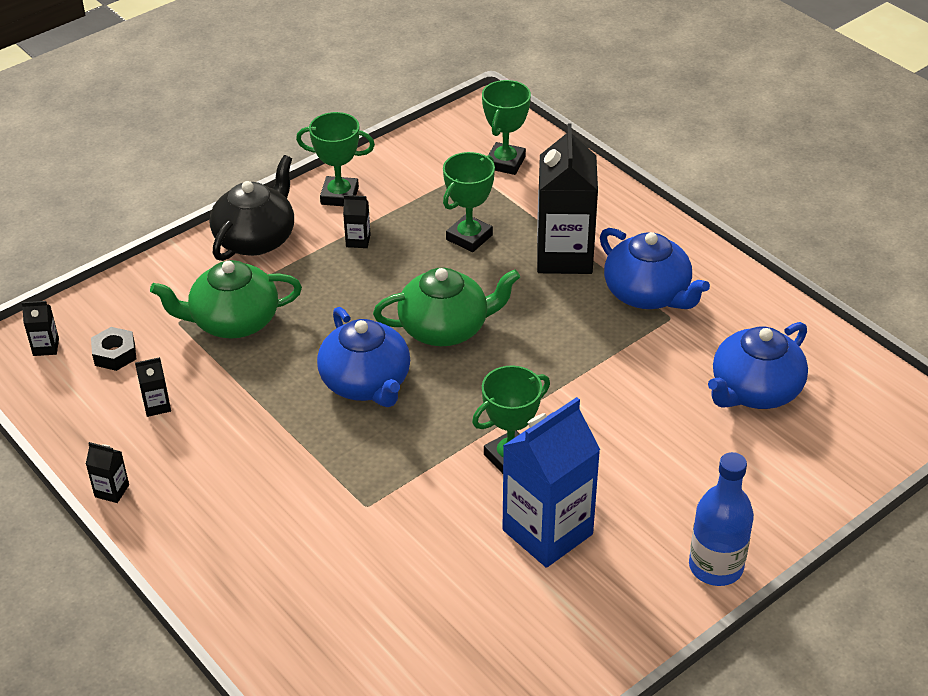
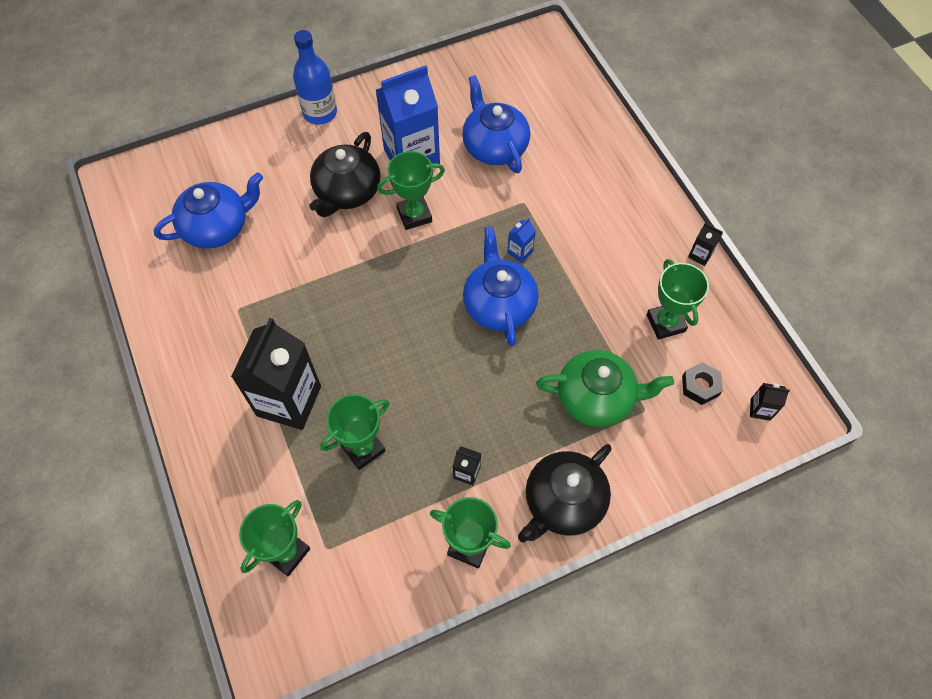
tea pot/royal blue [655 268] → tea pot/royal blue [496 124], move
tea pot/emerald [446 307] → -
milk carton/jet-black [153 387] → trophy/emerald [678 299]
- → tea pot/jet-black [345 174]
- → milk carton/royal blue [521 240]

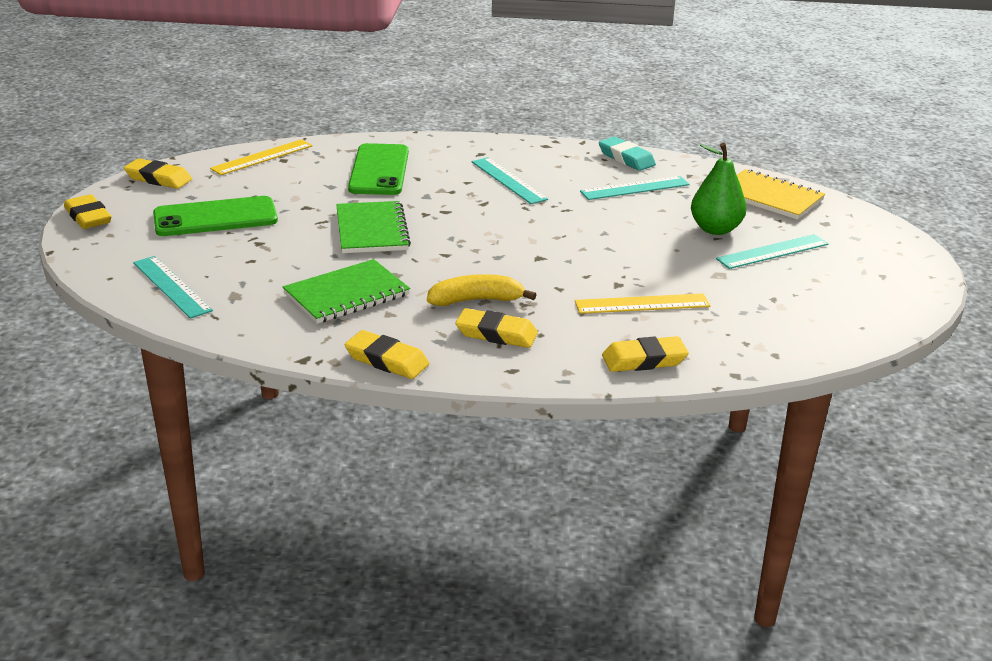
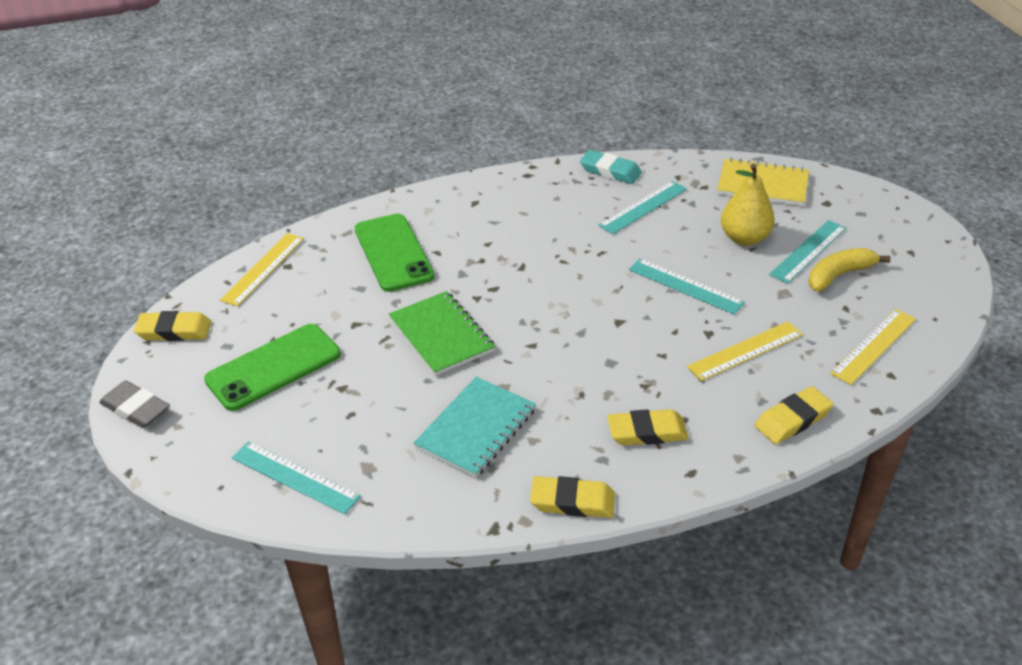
pear fruit/emerald [719 189] → pear fruit/bright yellow [748 204]
ruler/aqua [510 180] → ruler/aqua [687 286], move
pencil eraser/bright yellow [87 211] → pencil eraser/ash-grey [134 404]
notepad/emerald [346 291] → notepad/aqua [474 427]
banana fruit/bright yellow [481 290] → banana fruit/bright yellow [850 269], move
- → ruler/bright yellow [873 347]

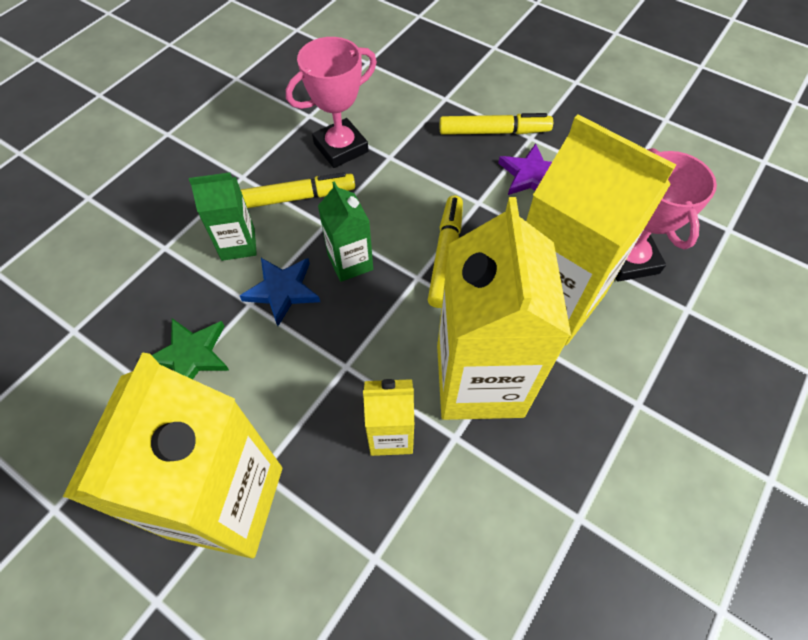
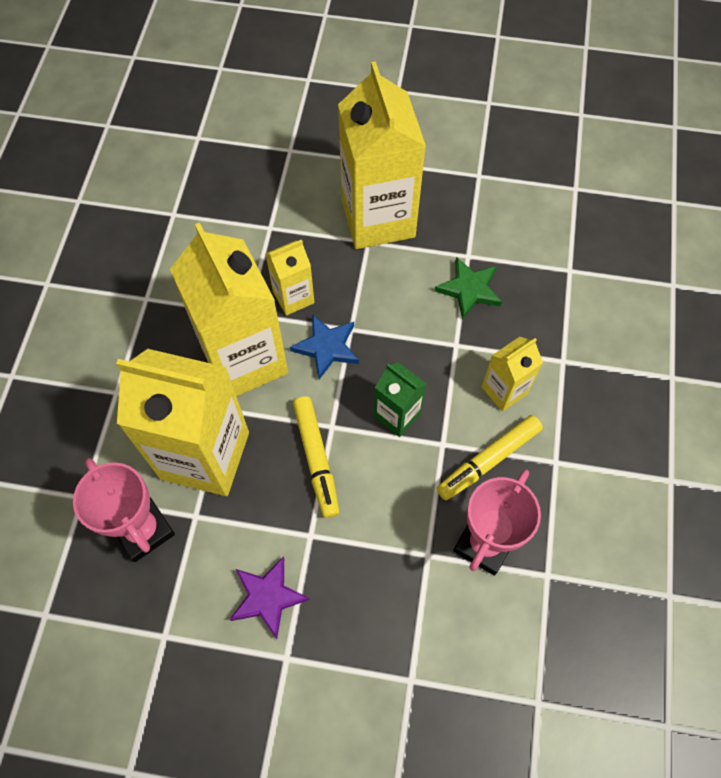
marker pen/bright yellow [496 124] → -
milk carton/emerald [223 216] → milk carton/bright yellow [512 374]
star/royal blue [280 292] → star/royal blue [324 347], move

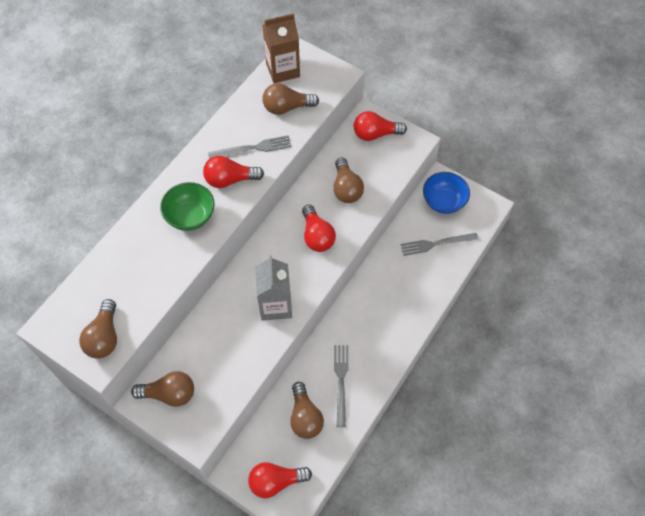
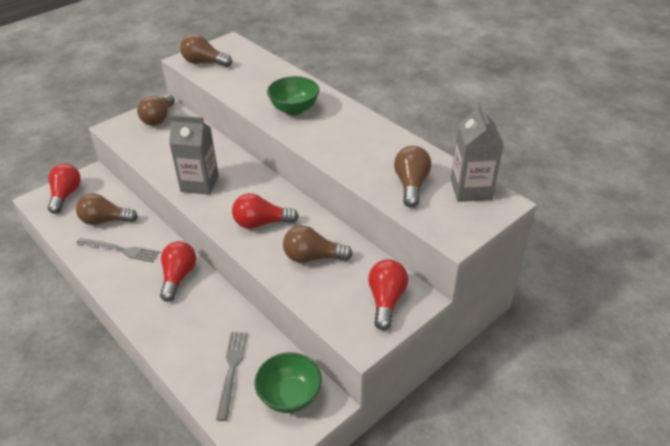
milk carton/brown [281 48] → milk carton/ash-grey [477 152]
table fork/ash-grey [249 147] → -
bulb/red [233 172] → bulb/red [178 271], move
serving bowl/royal blue [446 193] → serving bowl/emerald [288 382]

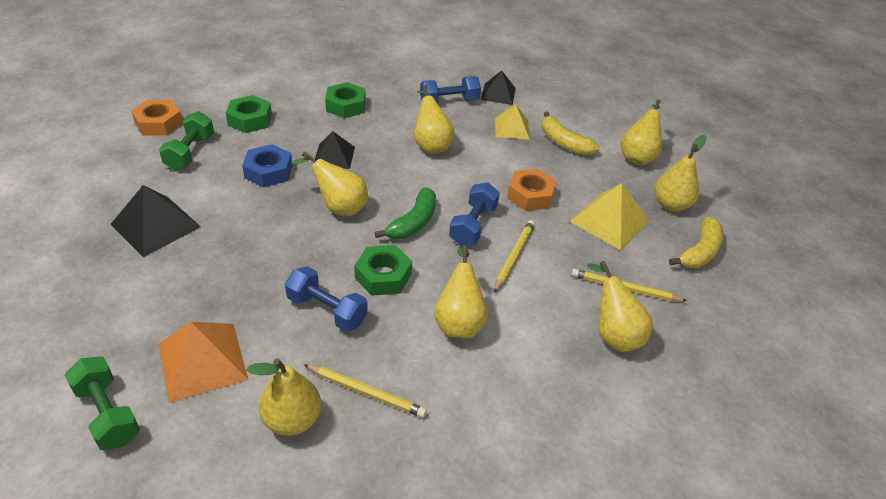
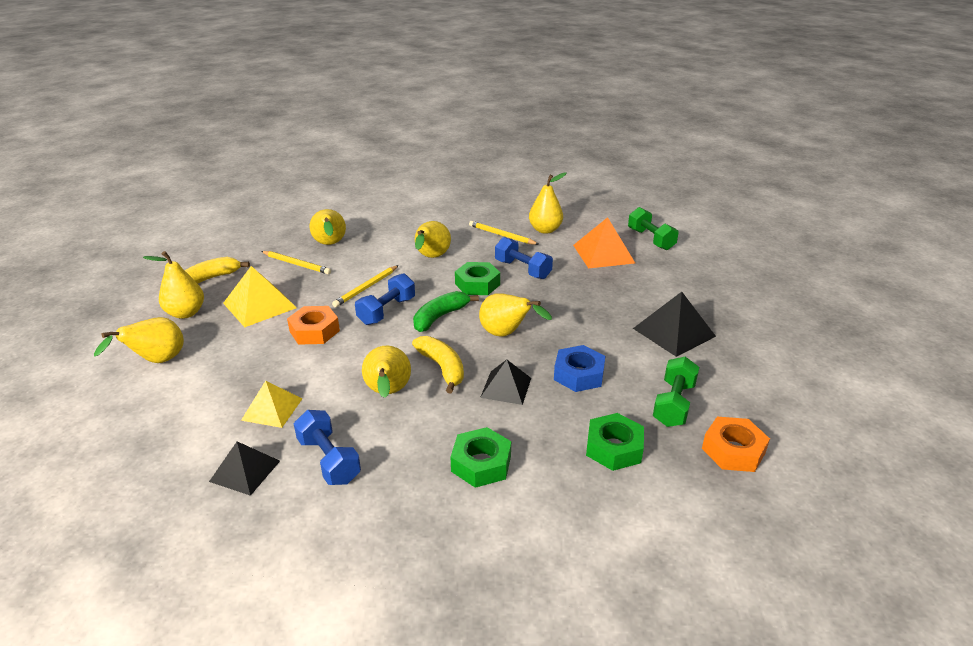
dumbbell/royal blue [450 89] → dumbbell/royal blue [327 447], 60 degrees clockwise
banana fruit/bright yellow [571 133] → banana fruit/bright yellow [438 364], move

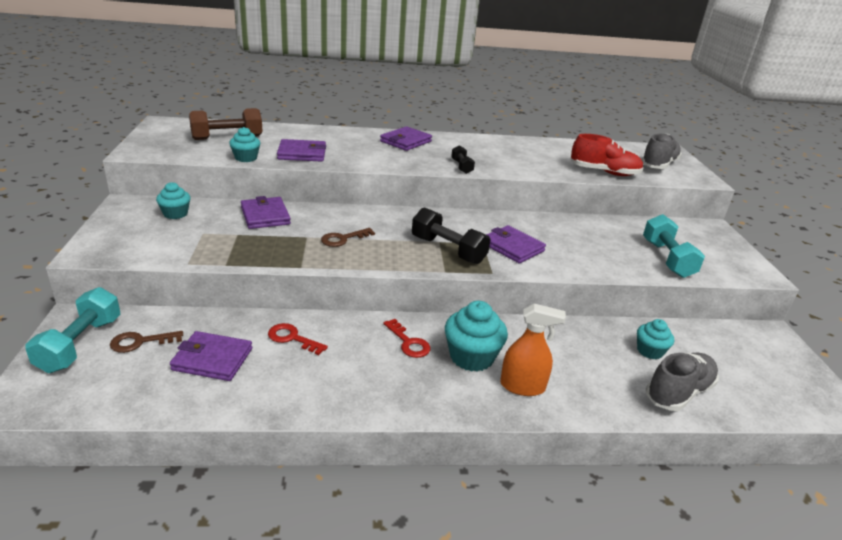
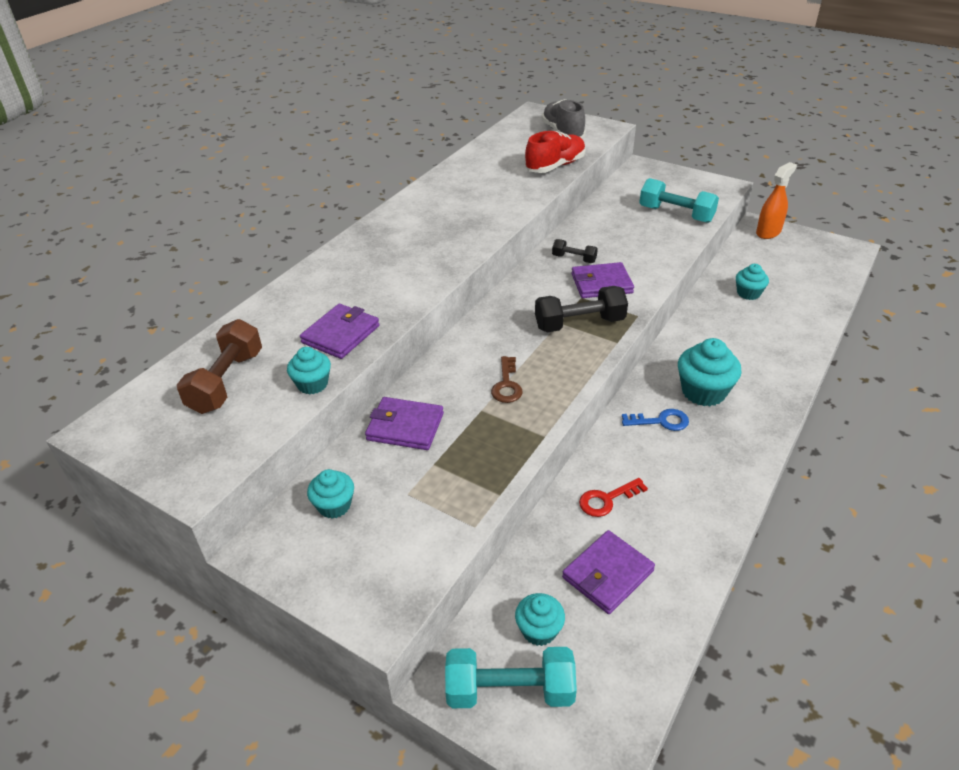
card wallet/violet [406 138] → -
dumbbell/jet-black [463 159] → dumbbell/jet-black [575 251], move
dumbbell/aqua [72 330] → dumbbell/aqua [511 677], 45 degrees counterclockwise
spray cleaner/orange [533 349] → spray cleaner/orange [776 200], move
door key/red [406 338] → door key/royal blue [655 420]
door key/brown [146 342] → cupcake/aqua [540 619]
shoe/ash-grey [682 382] → -

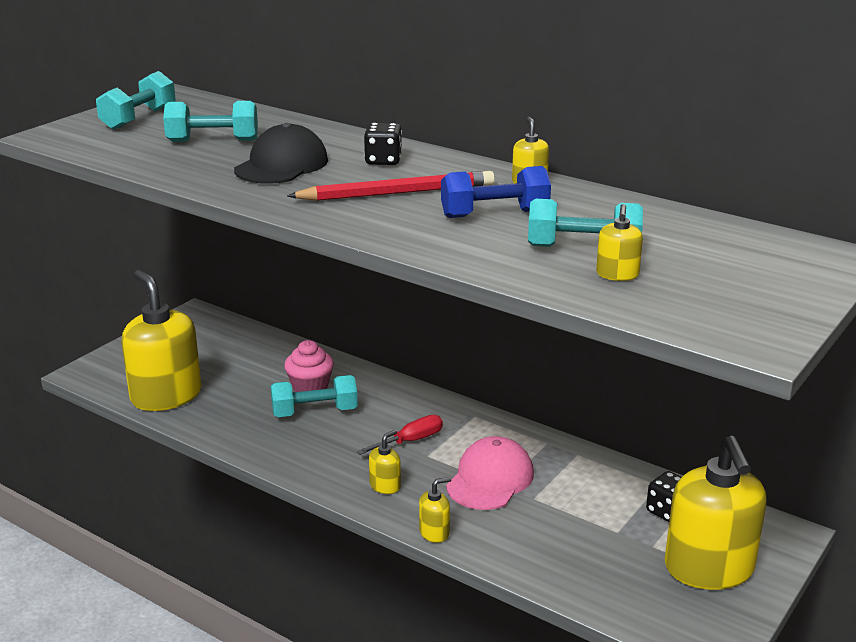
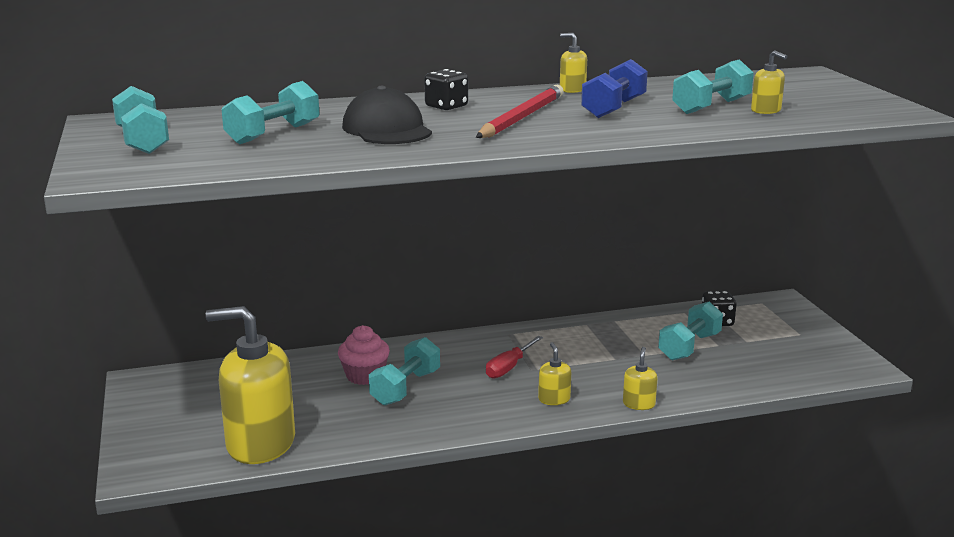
screwdriver/red [400 435] → screwdriver/red [514 357], 150 degrees counterclockwise
baseball cap/pink [490 473] → -
soap dispenser/bright yellow [716 513] → -
- → dumbbell/aqua [690 331]

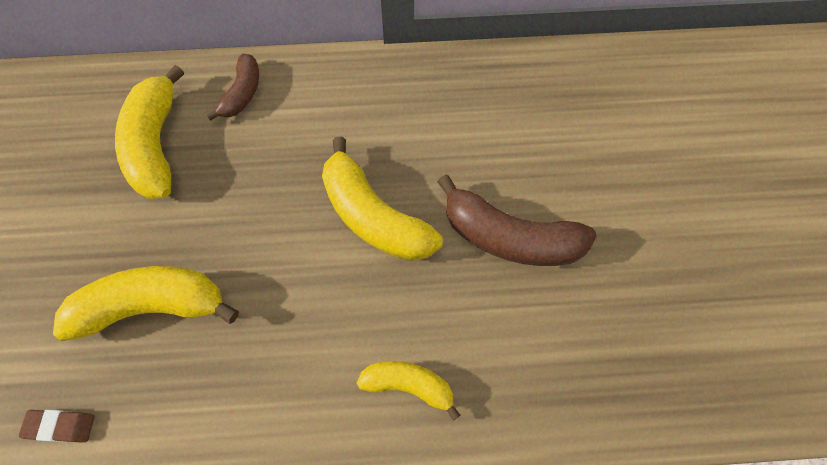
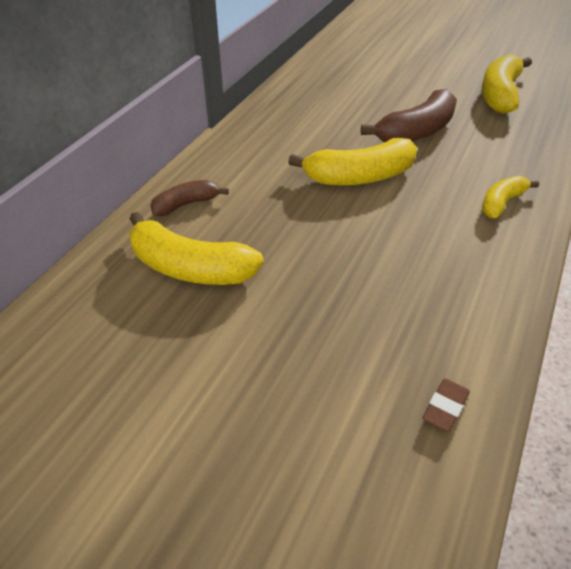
banana fruit/brown [233 87] → banana fruit/brown [189 198], 75 degrees counterclockwise
banana fruit/bright yellow [146 303] → banana fruit/bright yellow [507 84], move

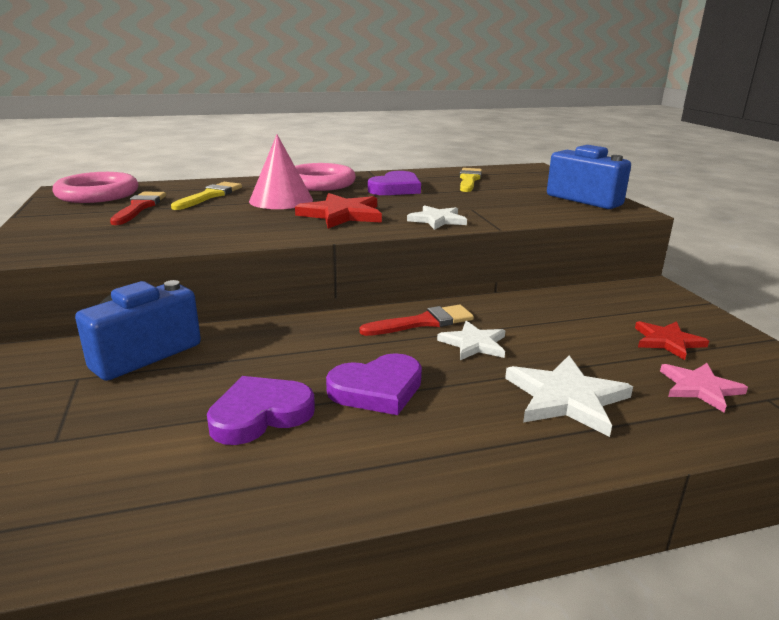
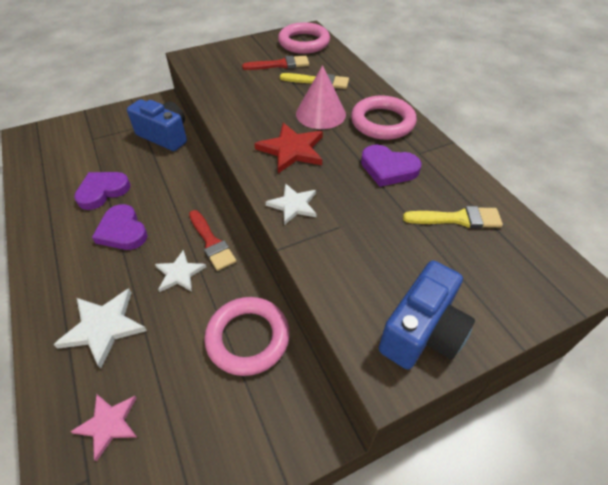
star/red [672 340] → -
heart/violet [261 410] → heart/violet [102 191], 90 degrees counterclockwise
- → ring/pink [247 336]

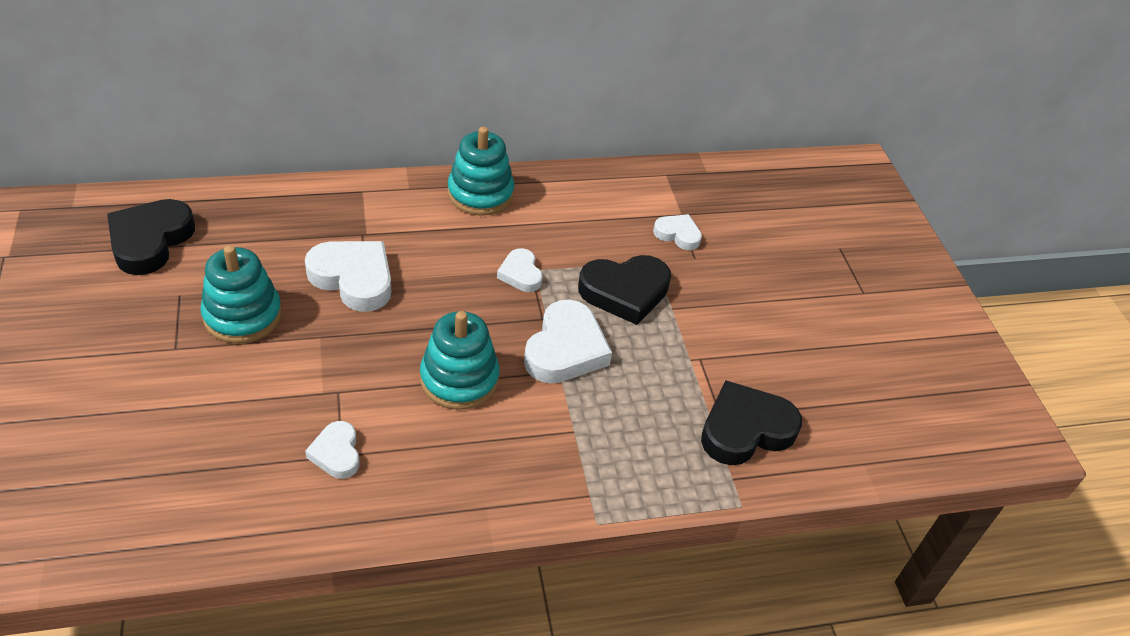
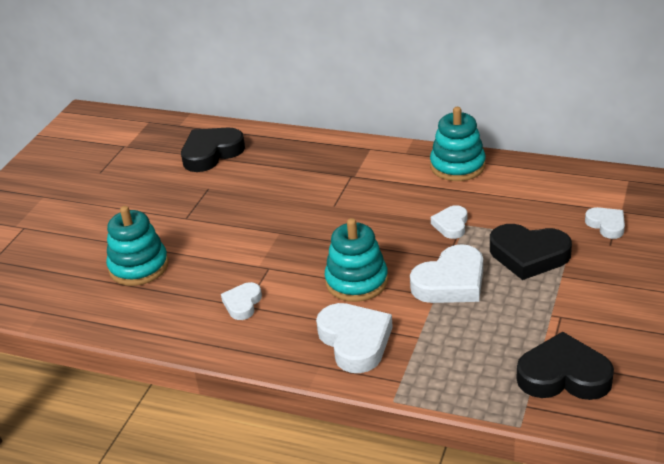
heart/pure white [348 276] → heart/pure white [354 338], move
stacking toy/aqua [241 294] → stacking toy/aqua [137 246], move

